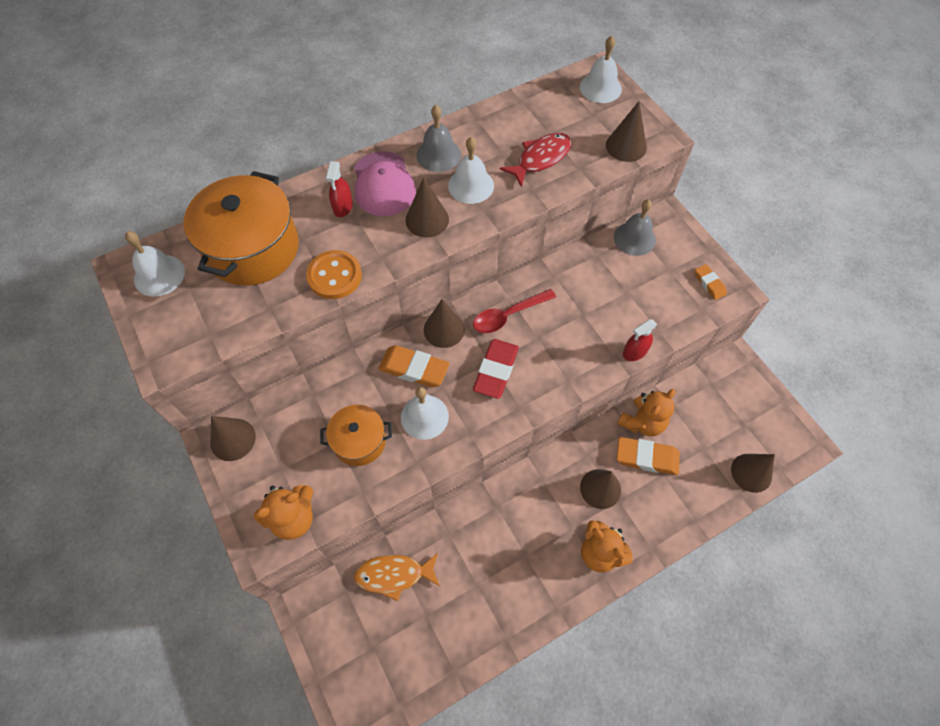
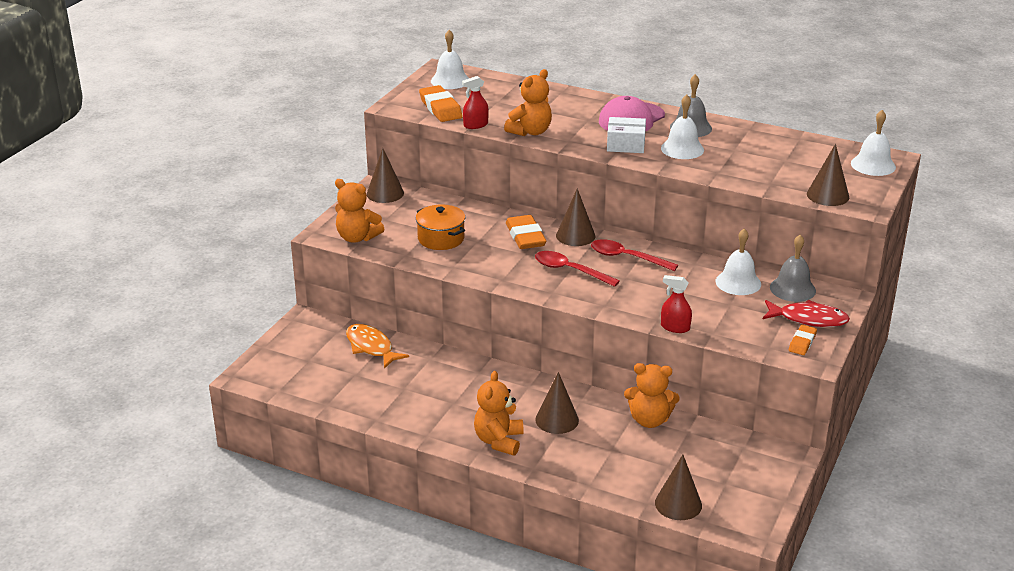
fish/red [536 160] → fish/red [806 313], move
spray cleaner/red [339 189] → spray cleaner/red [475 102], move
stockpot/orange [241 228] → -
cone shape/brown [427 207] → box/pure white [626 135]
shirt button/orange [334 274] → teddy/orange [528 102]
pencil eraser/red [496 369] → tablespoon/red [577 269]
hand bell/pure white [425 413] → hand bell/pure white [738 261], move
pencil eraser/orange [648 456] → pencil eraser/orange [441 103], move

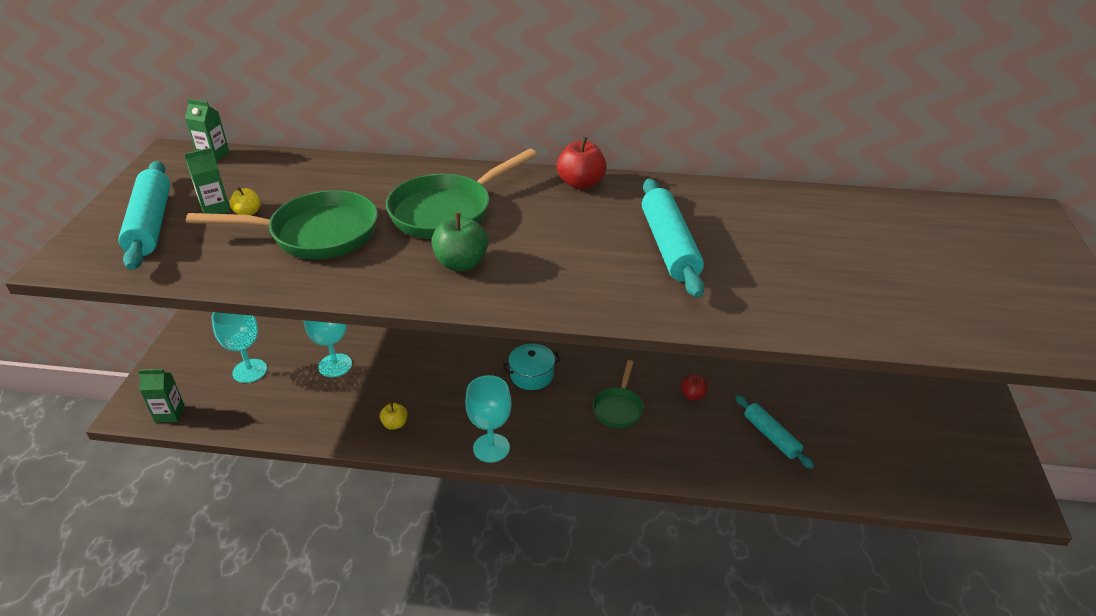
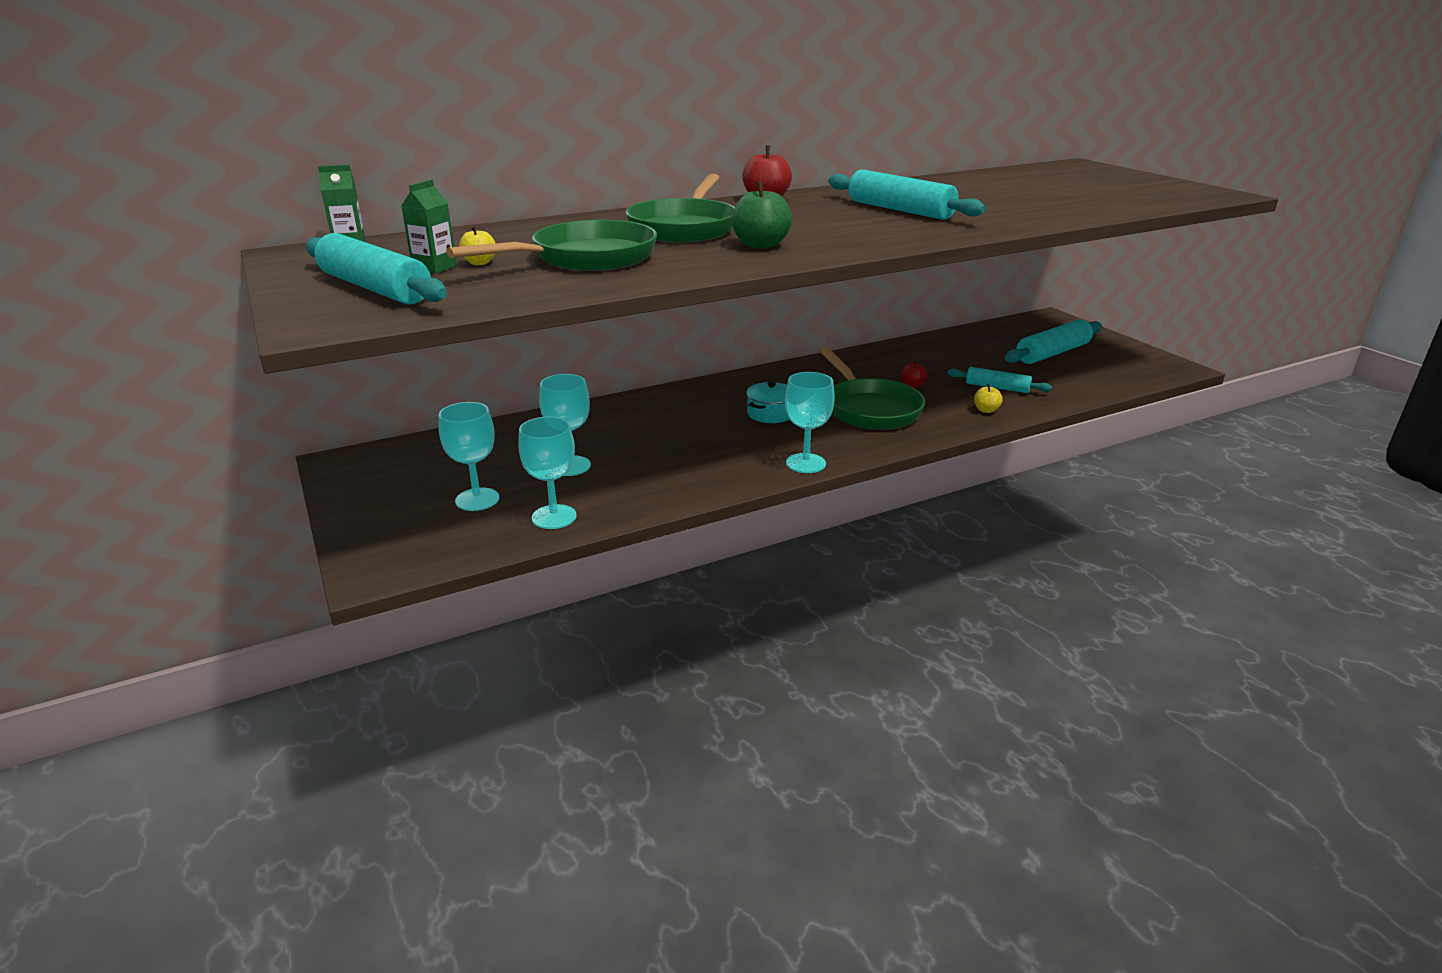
pan/emerald [618 394] → pan/emerald [872 389], x1.85
milk carton/emerald [161 395] → -
apple fruit/bright yellow [393 416] → apple fruit/bright yellow [988 398], move
- → dough roller/aqua [1053 341]
- → wine glass/aqua [547 473]

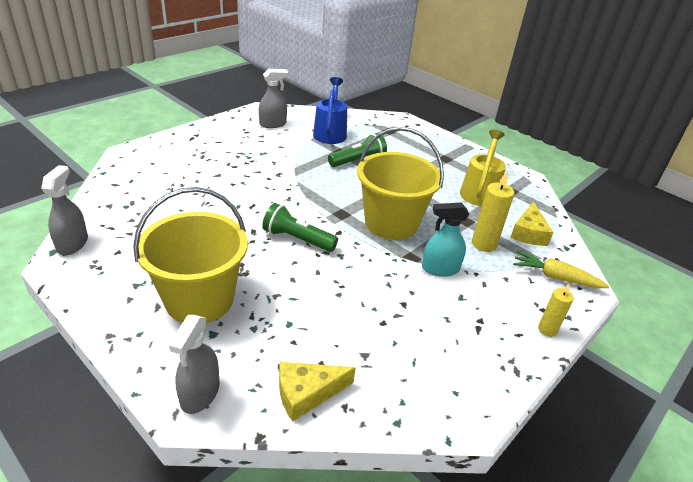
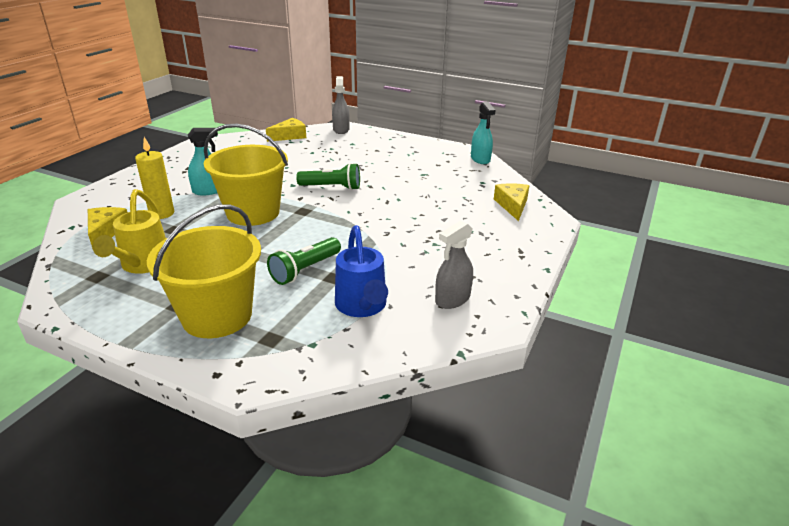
spray cleaner/ash-grey [64 210] → spray cleaner/aqua [483 133]
bucket/bright yellow [190 255] → bucket/bright yellow [204 271], move
root vegetable/bright yellow [561 269] → -
candle/bright yellow [556 310] → -
- → piece of cheese/bright yellow [511 202]

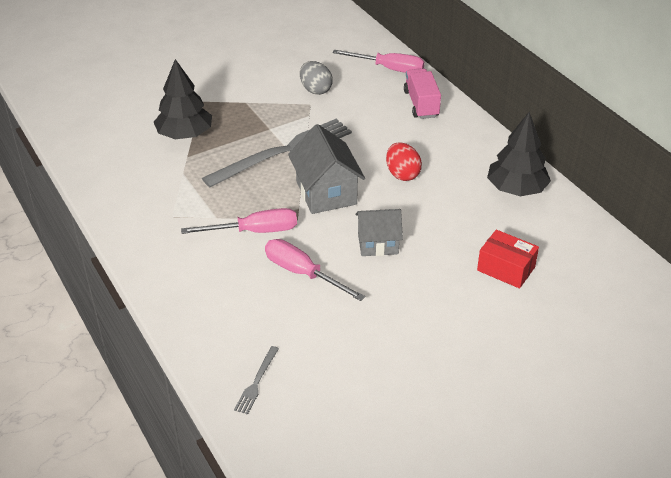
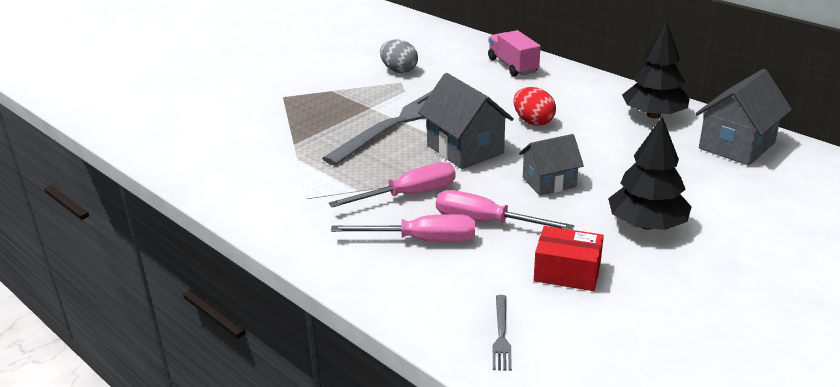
screwdriver/pink [379 61] → screwdriver/pink [403 228], move
fir tree/jet-black [183 99] → fir tree/jet-black [650 173], move
box/red [508 259] → box/red [569 258], move
- → toy house/ash-grey [743 117]

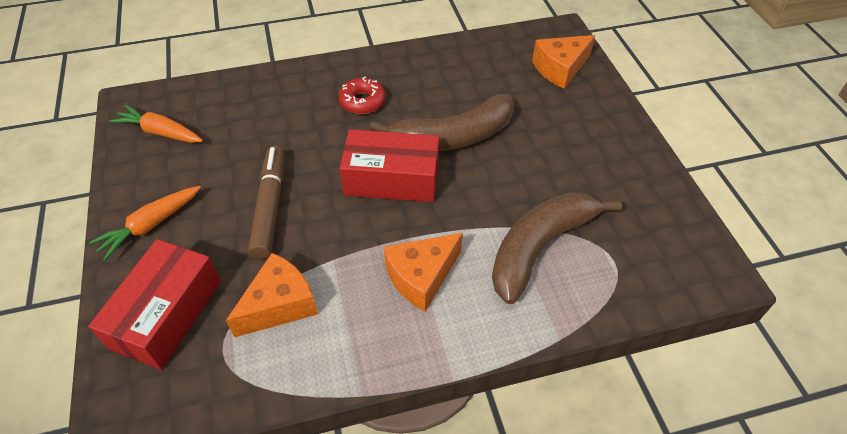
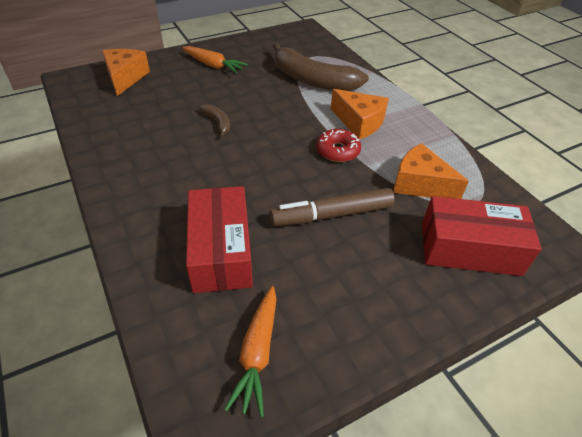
piece of cheese/orange [563 62] → piece of cheese/orange [126 72], 135 degrees counterclockwise
doughnut/red [362 95] → doughnut/red [338 145], move
banana fruit/brown [442 122] → banana fruit/brown [214 121], x0.44
box/red [389 165] → box/red [219 239], move
root vegetable/orange [145 223] → root vegetable/orange [215 60], move

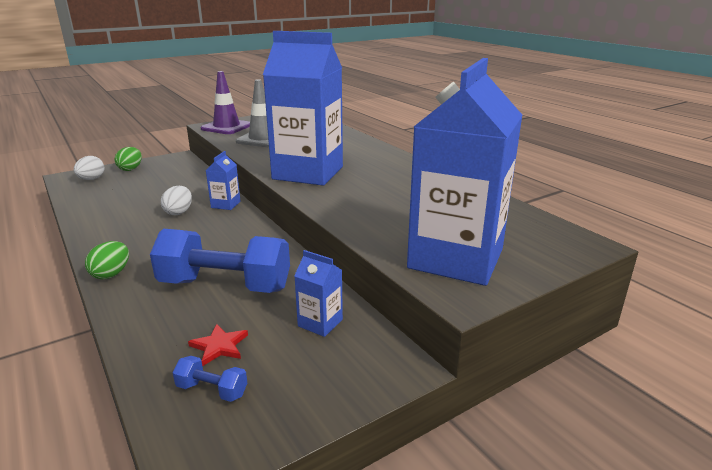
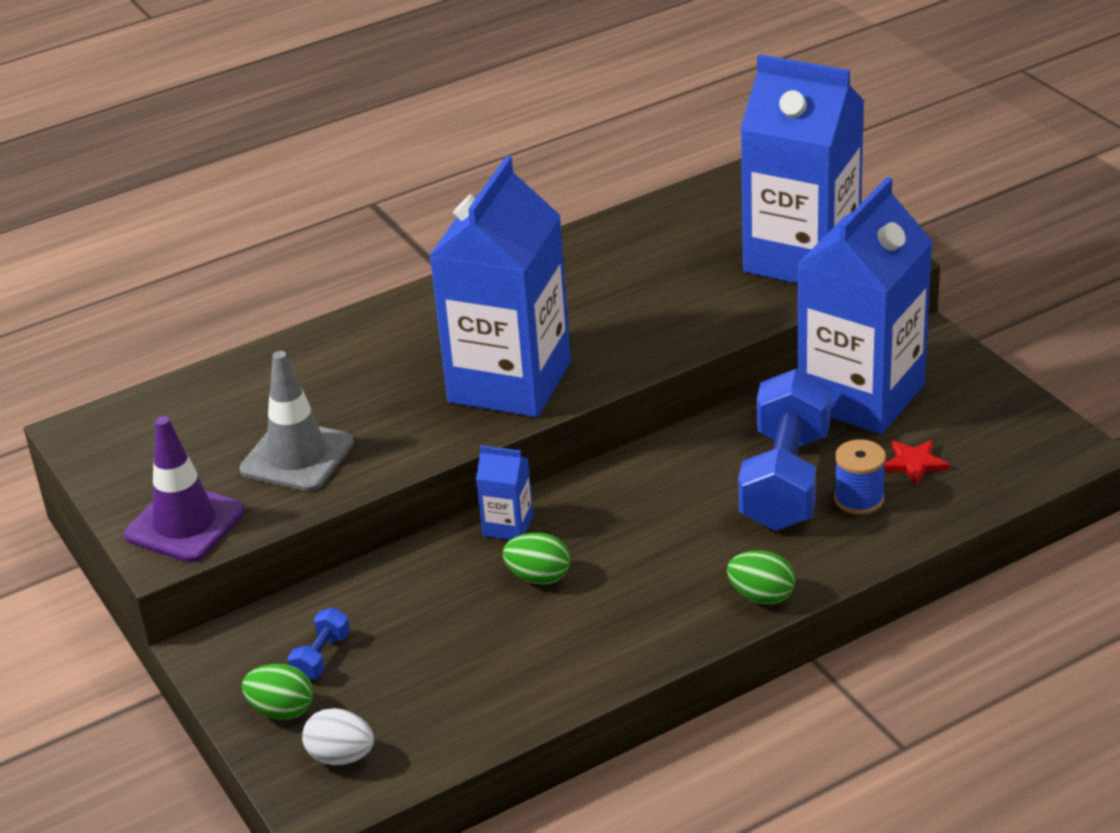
egg/pure white [176 200] → egg/emerald [536 558]
milk carton/royal blue [318 293] → milk carton/royal blue [865 305], x2.45
dumbbell/royal blue [210 379] → dumbbell/royal blue [319 643], move
- → spool/royal blue [860 477]

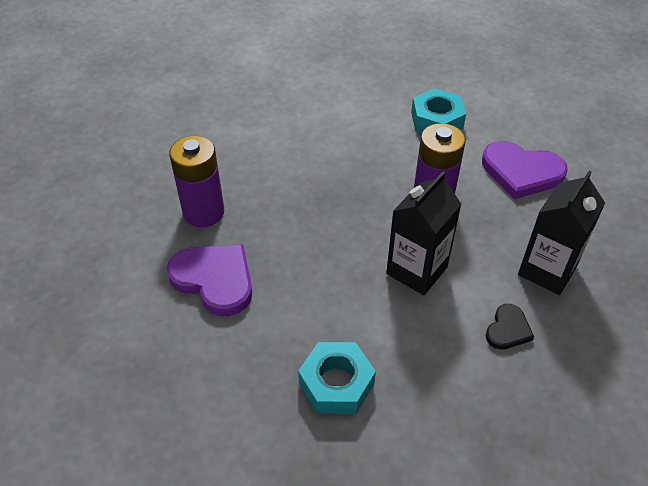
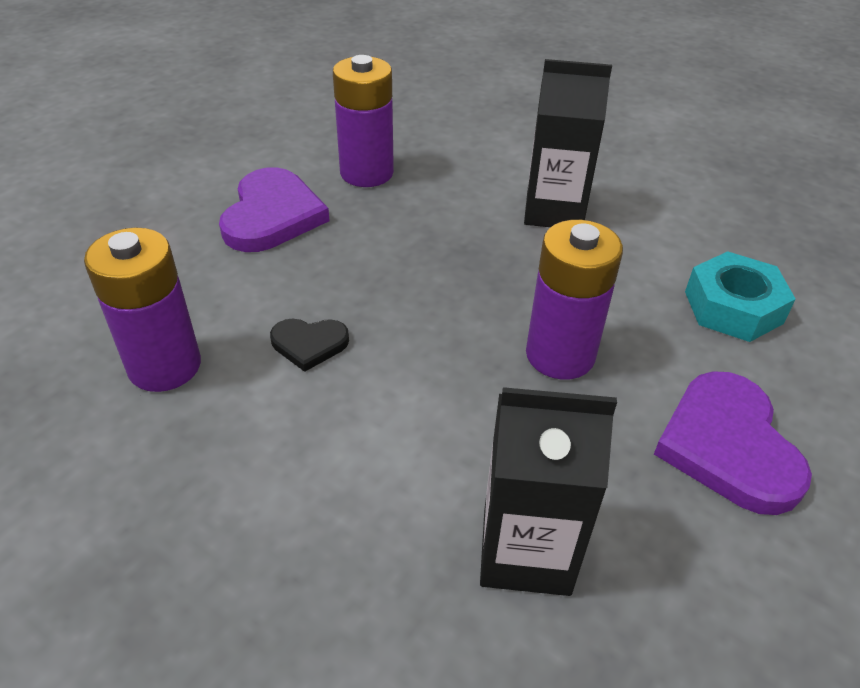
milk carton/jet-black [424 233] → milk carton/jet-black [568 143], move
heart/jet-black [510 327] → heart/jet-black [309 345], move
nut/aqua [337 378] → AA battery/violet [142 309]

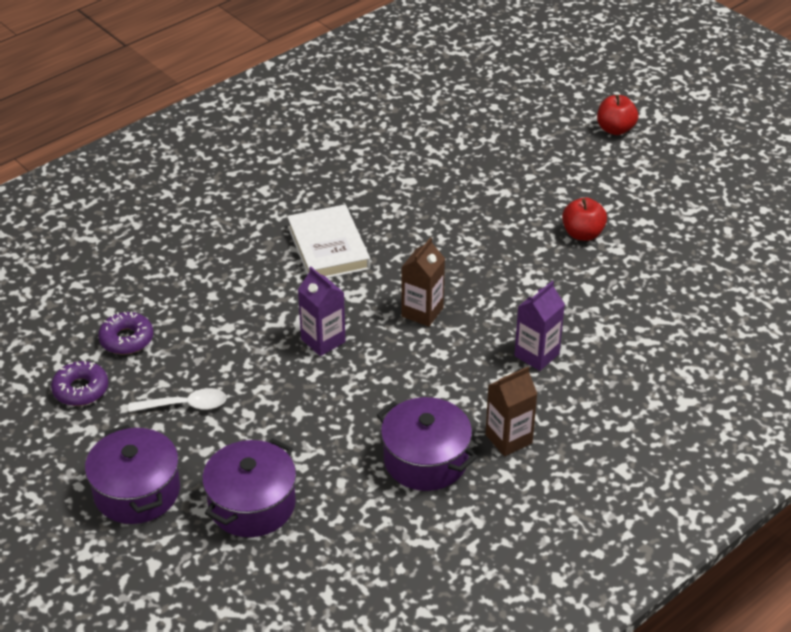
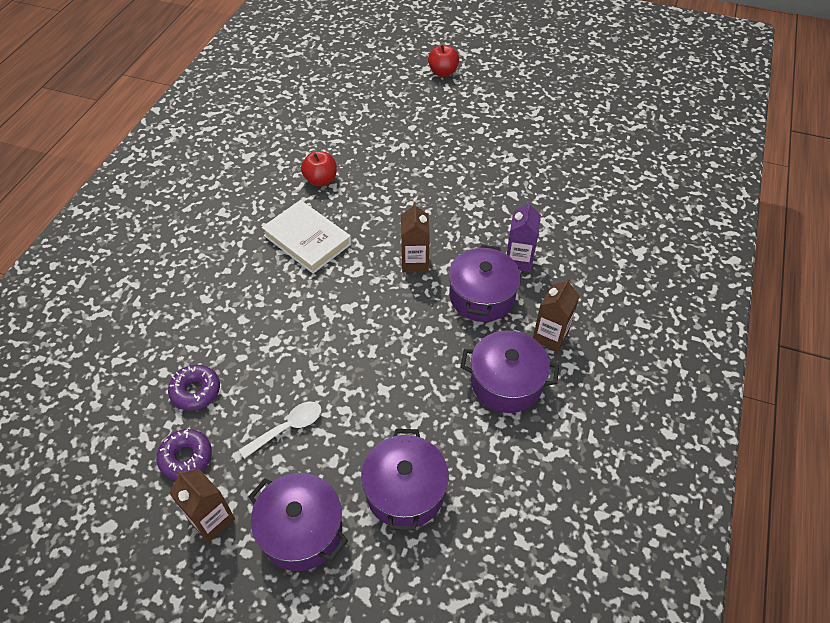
apple fruit/red [584 219] → apple fruit/red [319 168], move
milk carton/violet [321 311] → -
- → stockpot/violet [485 283]
- → milk carton/brown [202 506]

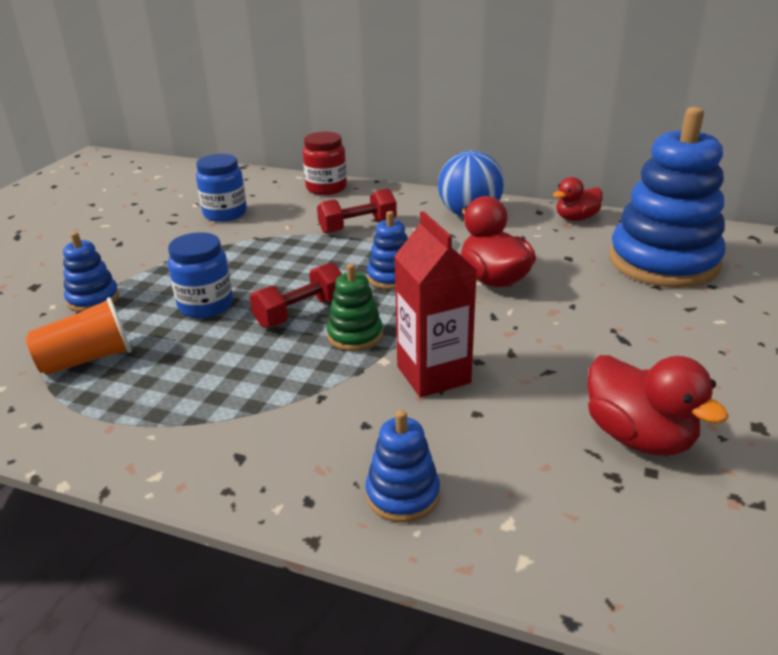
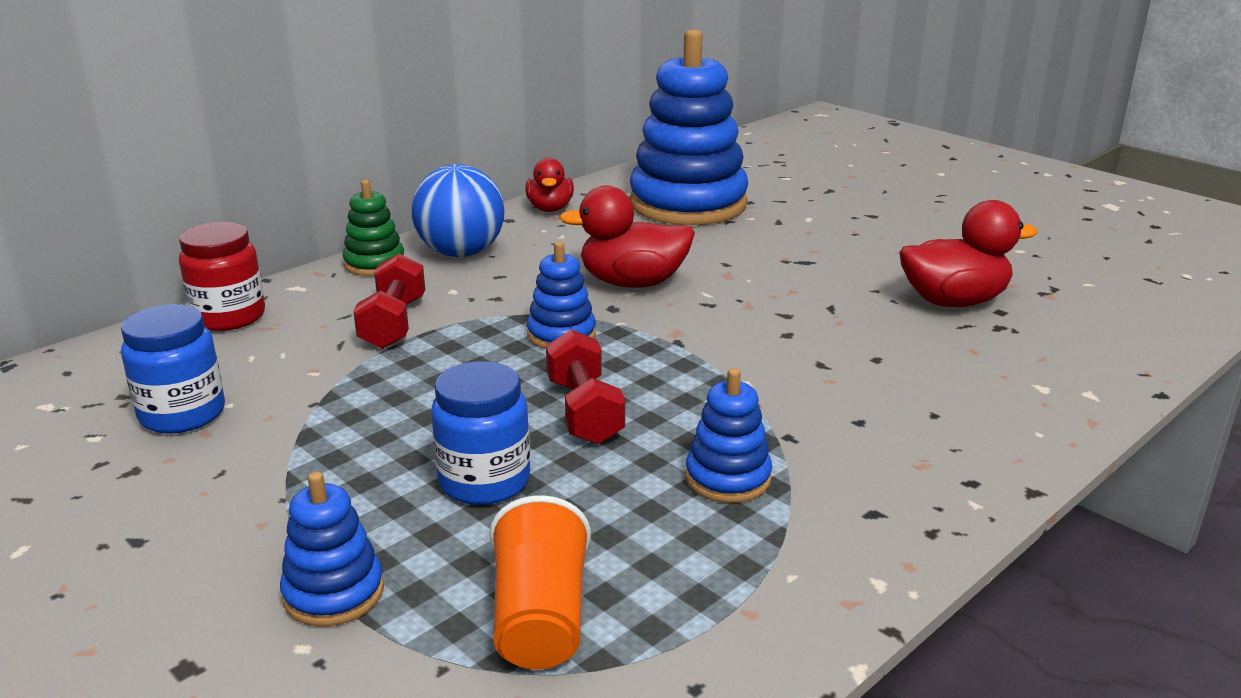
milk carton/red [435 304] → -
stacking toy/emerald [355 307] → stacking toy/emerald [373 228], move
stacking toy/royal blue [402 466] → stacking toy/royal blue [729 435], move

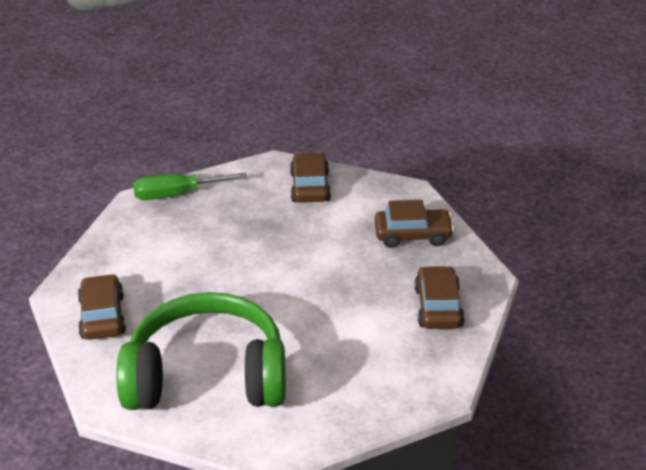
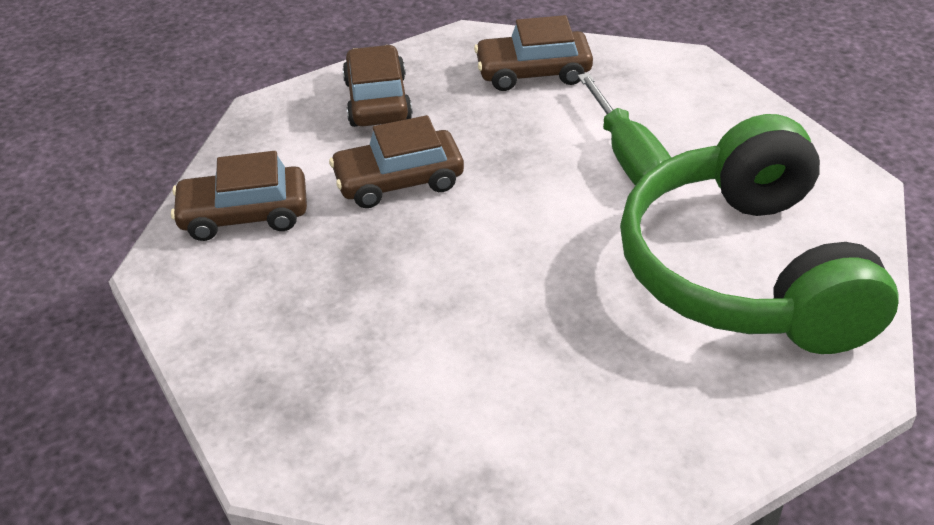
screwdriver/emerald [190 186] → screwdriver/emerald [624 129], move
automobile/brown [102 307] → automobile/brown [396 161], move

